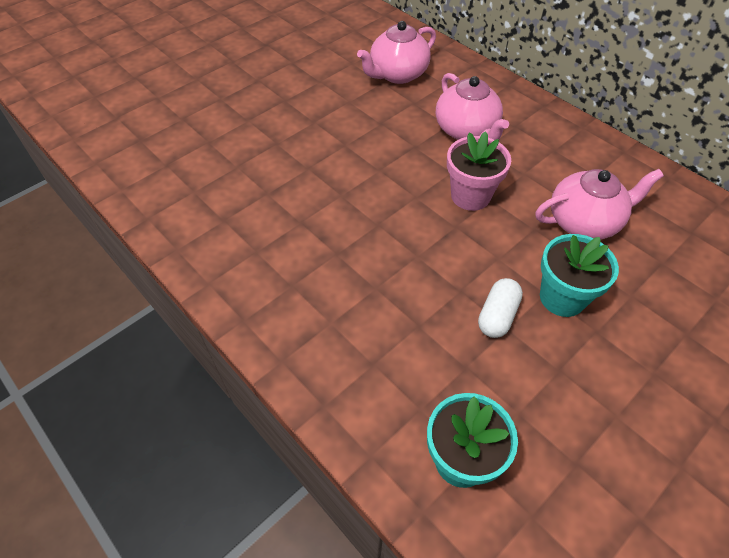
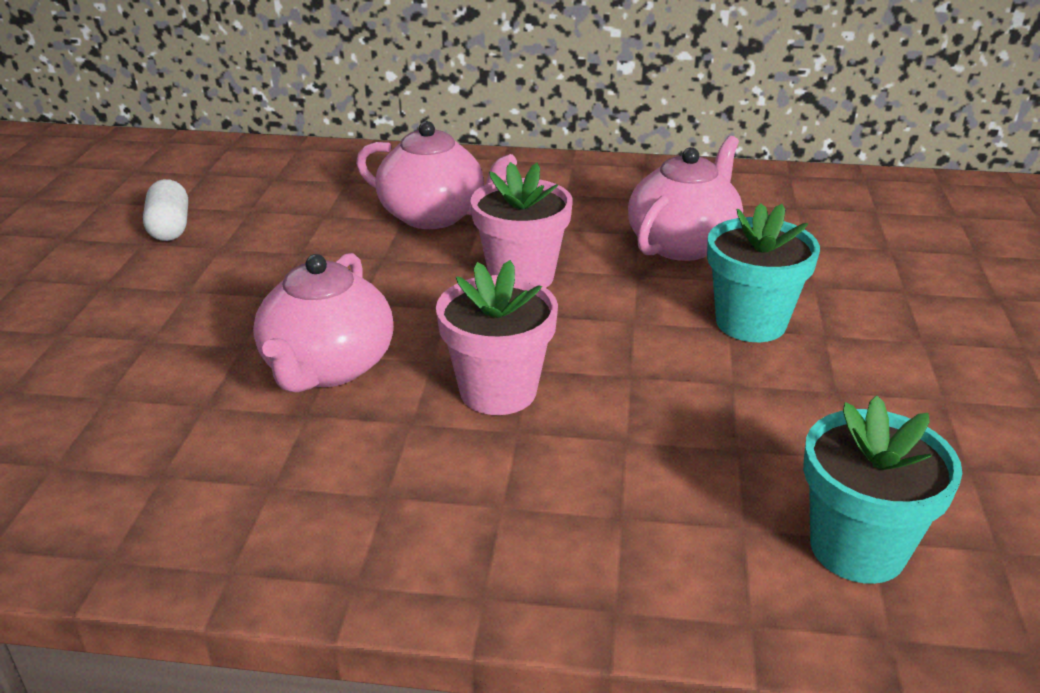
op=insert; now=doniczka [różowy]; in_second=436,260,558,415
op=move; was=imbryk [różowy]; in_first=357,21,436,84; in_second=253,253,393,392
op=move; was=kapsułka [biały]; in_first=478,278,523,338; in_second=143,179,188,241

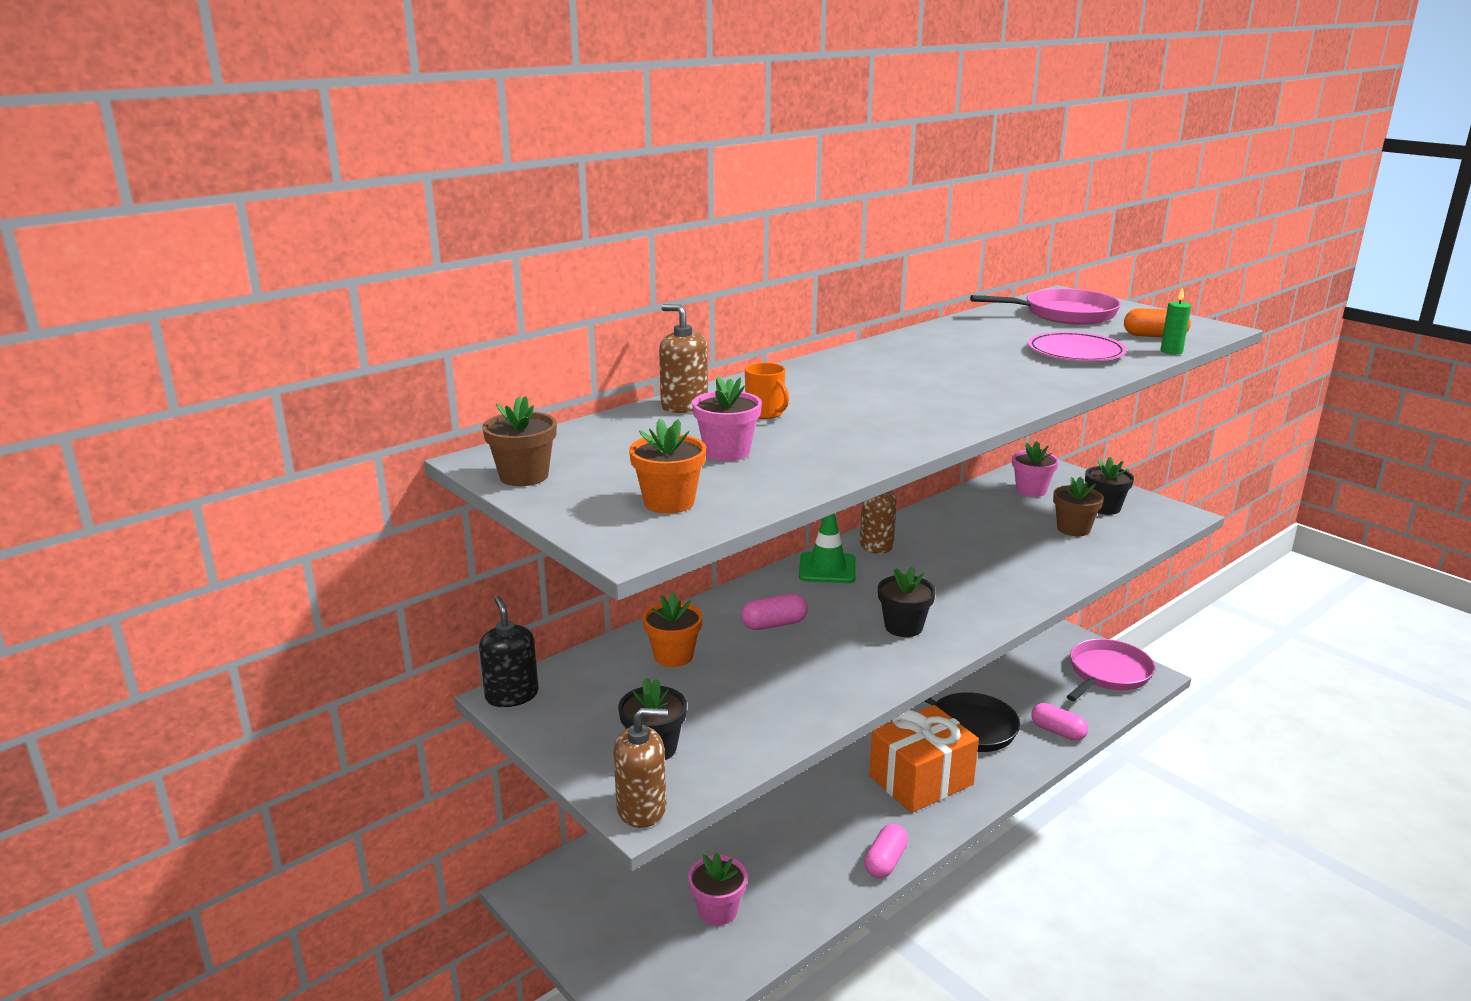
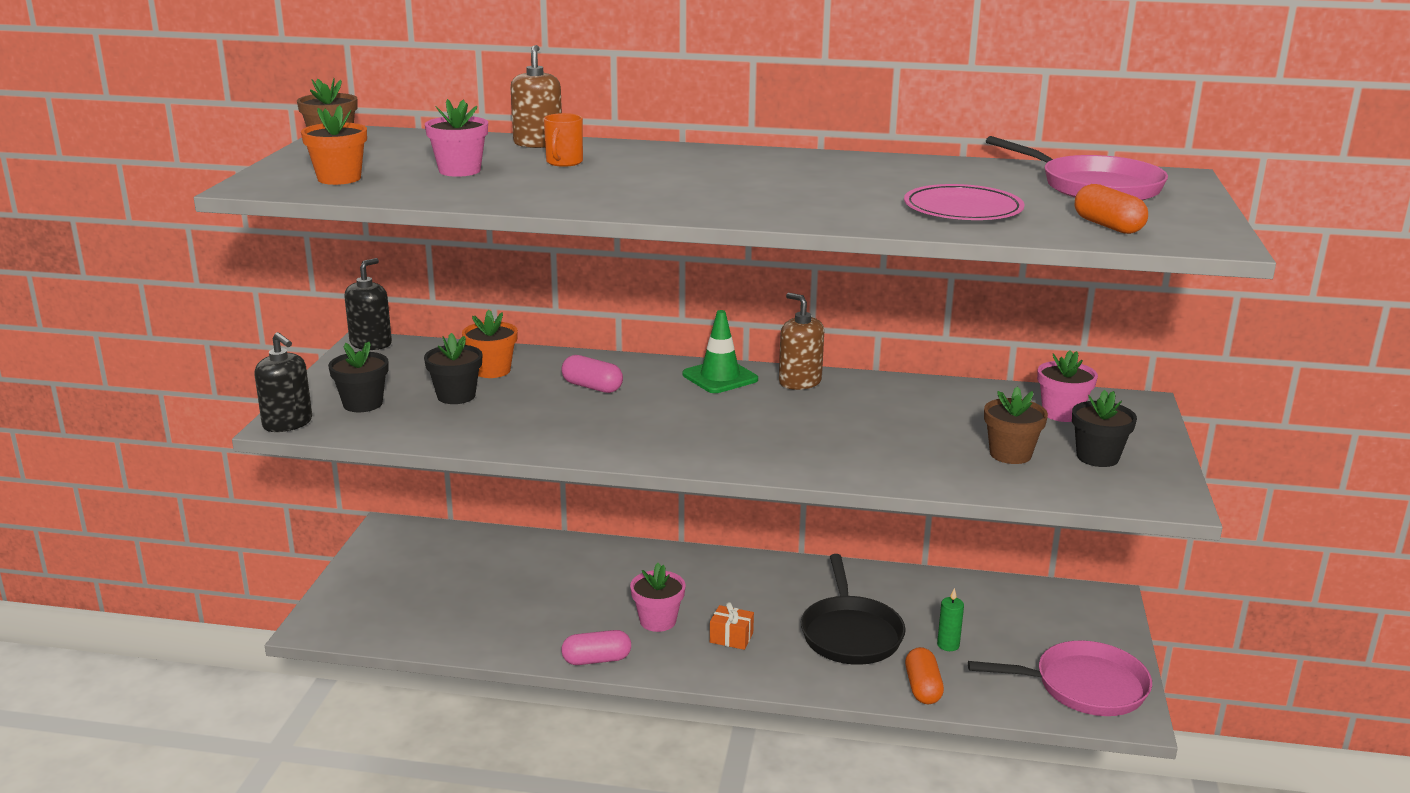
op=move; was=doniczka [różowy]; in_first=688,853,747,926; in_second=630,563,686,632
op=move; was=doniczka [czarny]; in_first=878,566,936,637; in_second=424,333,482,404
op=move; was=świeca [zielony]; in_first=1161,287,1191,355; in_second=937,588,964,651
op=recolor; was=dozownik mydła [brązowy]; now=dozownik mydła [czarny]; in_first=613,708,668,828; in_second=254,332,312,432
op=recolor; was=kapsułka [różowy]; now=kapsułka [pomarańczowy]; in_first=1031,703,1088,741; in_second=905,647,944,704
op=resize; was=prezent [pomarańczowy]; in_first=869,705,979,813; in_second=710,602,754,650; ratio=0.41

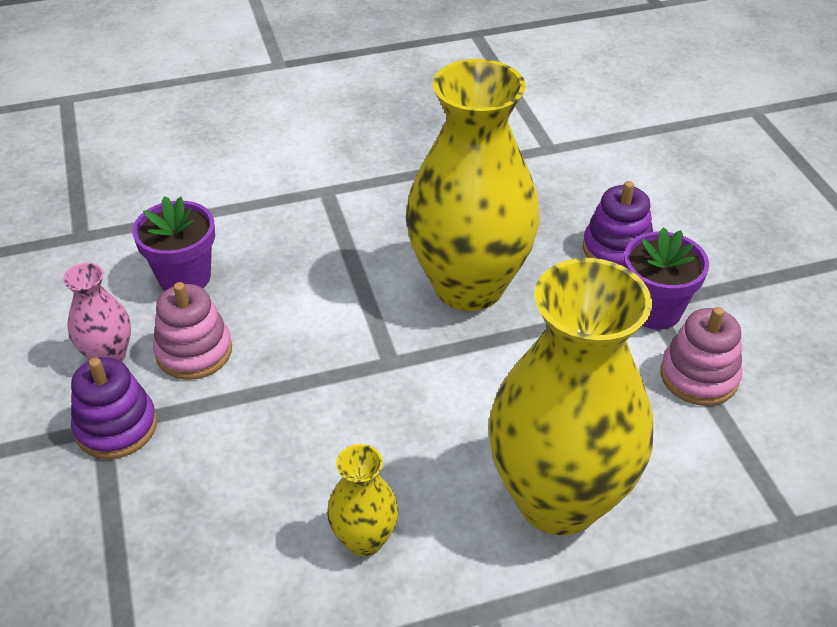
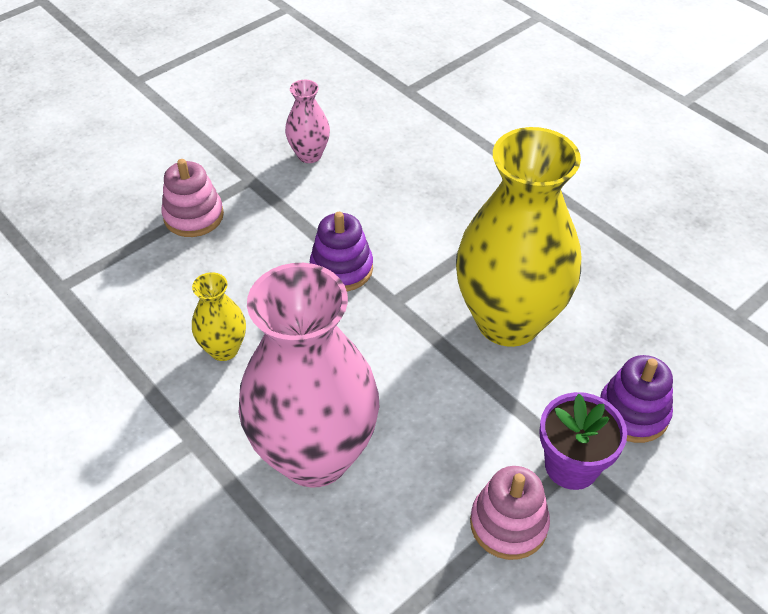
op=delete; was=doniczka [fioletowy]; in_first=132,196,215,291
op=move; was=zabawka nakładanka [fioletowy]; in_first=71,357,157,459; in_second=310,212,373,292
op=move; was=zabawka nakładanka [różowy]; in_first=153,282,232,380; in_second=161,159,224,237
op=recolor; was=wazon [żółty]; now=wazon [różowy]; in_first=488,258,653,535; in_second=239,263,380,488

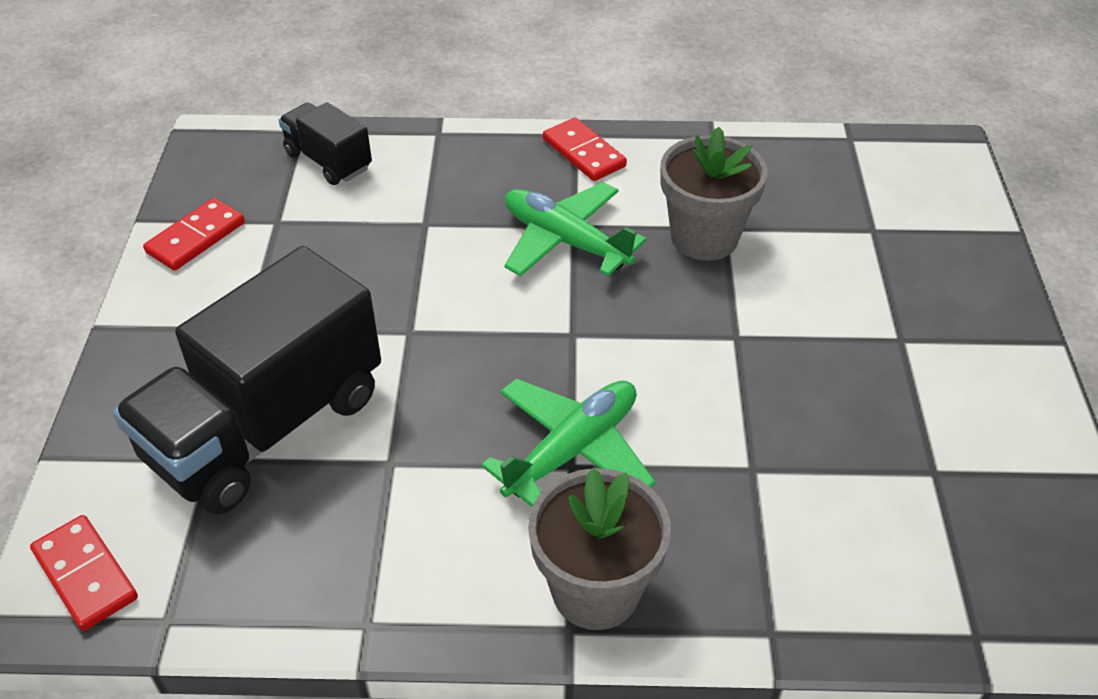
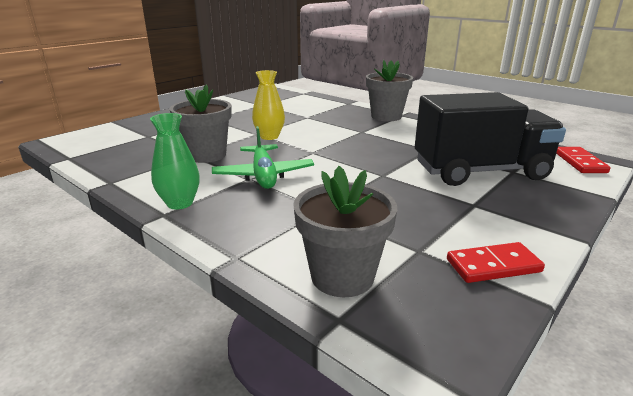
op=delete; was=samolot [zielony]; in_first=481,378,656,507
op=insert; now=wazon [żółty]; in_second=252,70,285,140
op=replace; was=ciężarówka [czarny]; now=doniczka [szary]; in_first=279,102,372,185; in_second=293,166,397,297
op=replace; was=kostka domina [czerwony]; now=wazon [zielony]; in_first=543,118,627,181; in_second=150,113,200,210

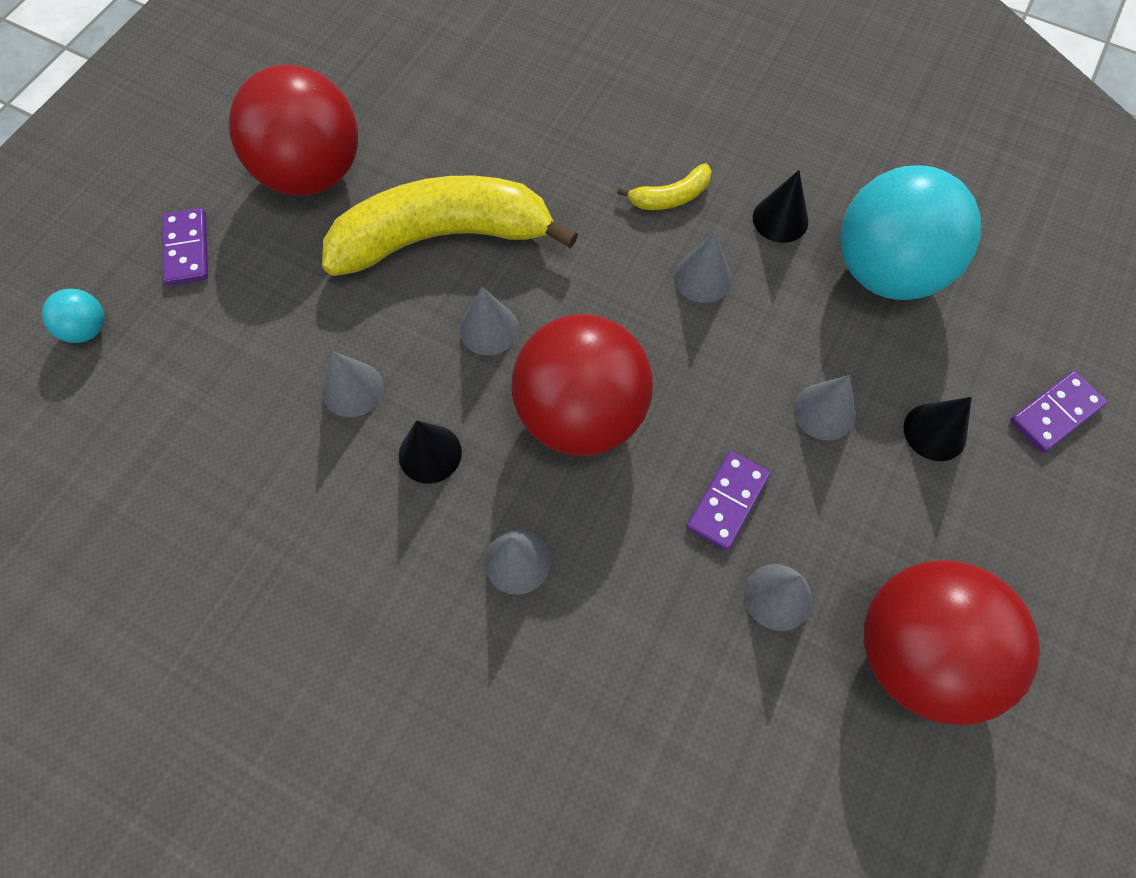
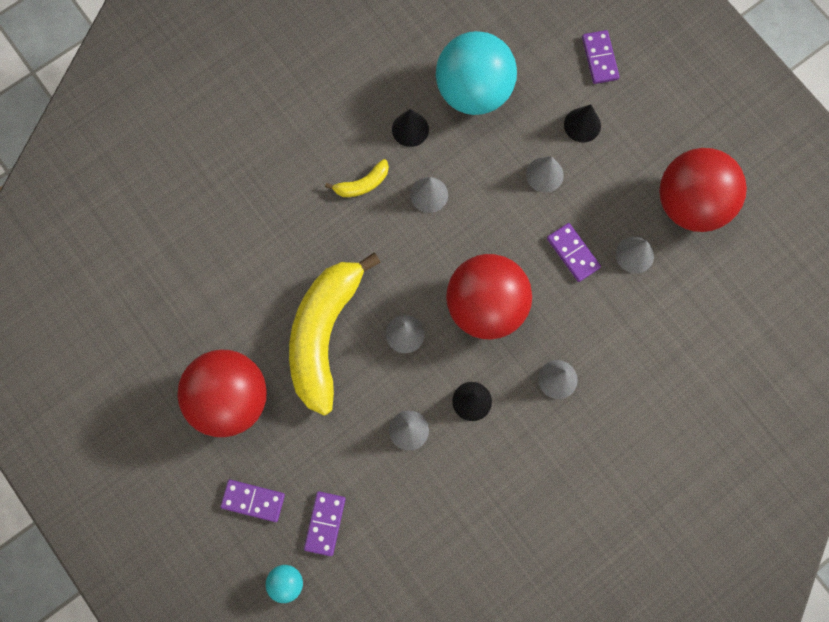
op=insert; now=kostka domina [fioletowy]; in_second=304,491,346,556
op=rotate; was=banan [żółty]; in_first=617,163,712,210; in_second=325,159,389,197; clockwise=60

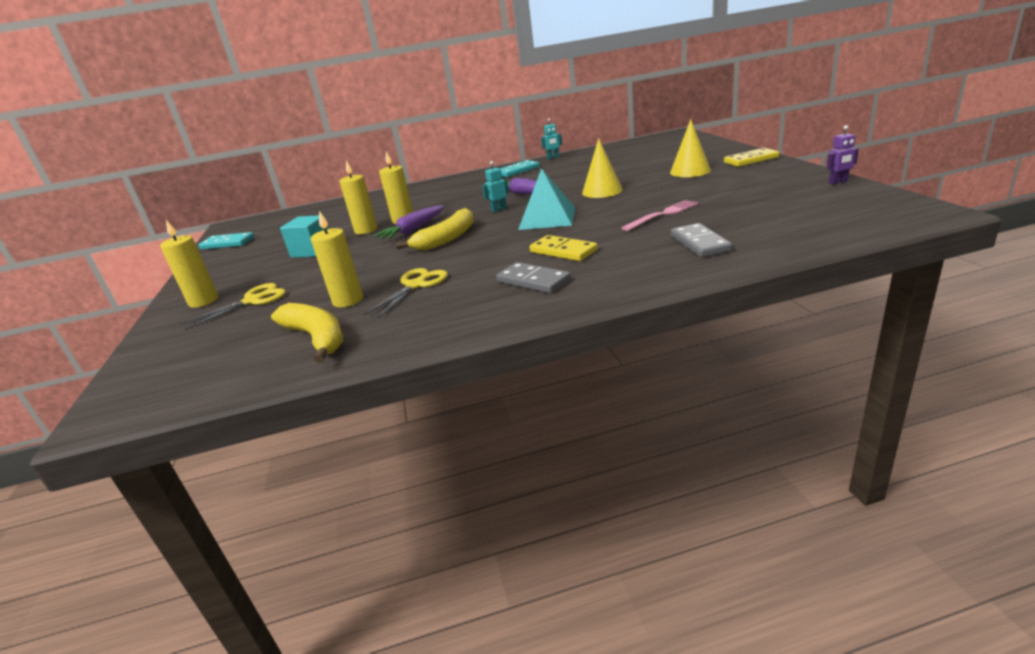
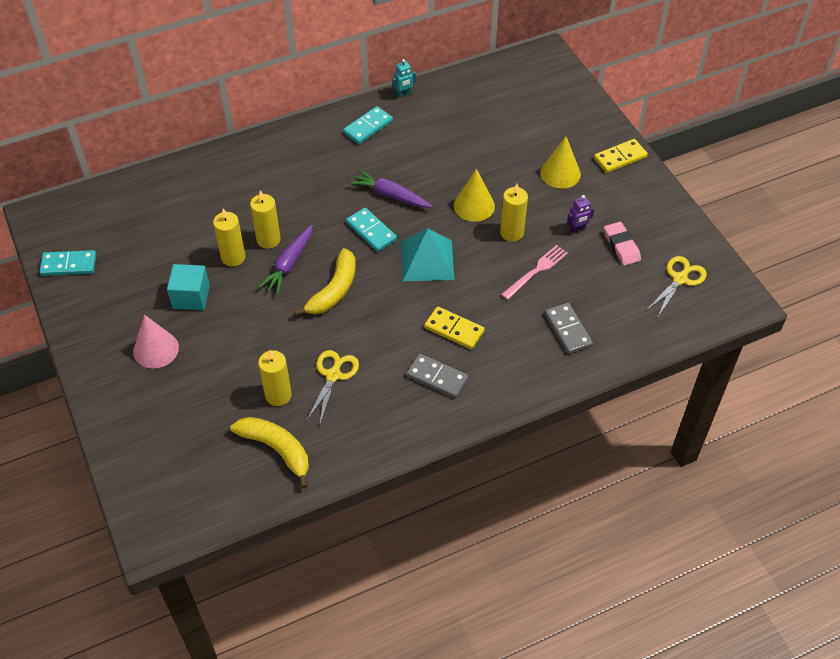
op=insert; now=stożek [różowy]; in_second=133,315,179,369
op=insert; now=gumka do mazania [różowy]; in_second=604,222,641,266
op=move; was=świeca [żółty]; in_first=160,220,218,308; in_second=500,184,528,242
op=move; was=nożyczki [żółty]; in_first=180,283,286,330; in_second=646,256,707,317
op=move; was=robot [fioletowy]; in_first=827,125,859,185; in_second=567,195,594,234
op=replace; was=robot [turkusowy]; now=kostka domina [turkusowy]; in_first=482,161,508,212; in_second=346,208,397,252

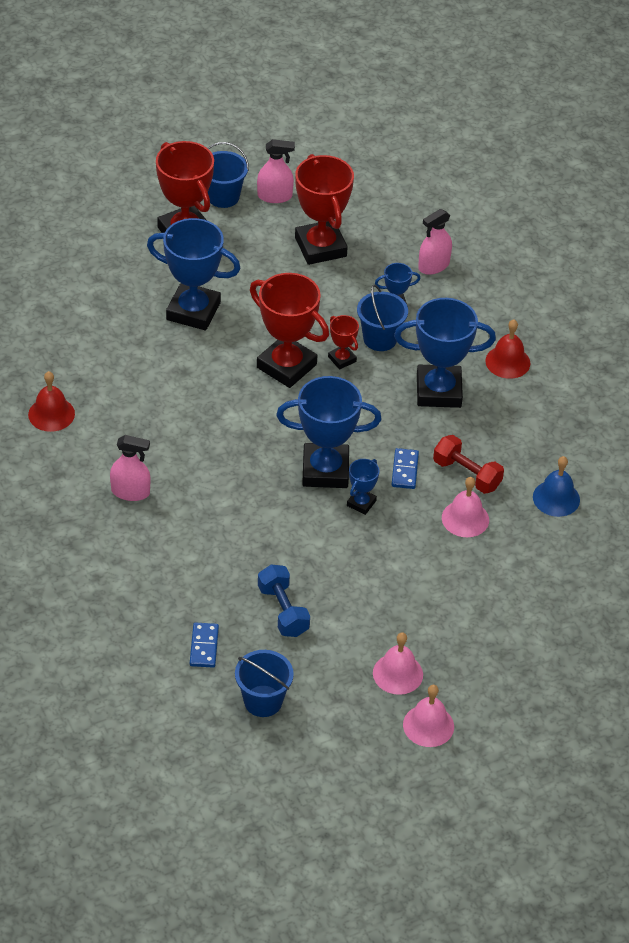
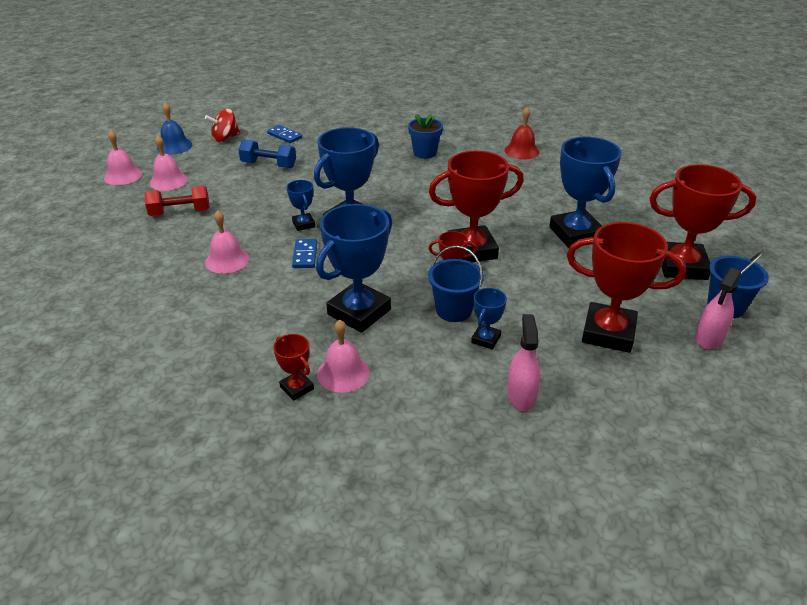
op=insert; now=puchar [czerwony]; in_second=273,334,314,401
op=move; was=hantel [czerwony]; in_first=433,435,504,494; in_second=144,185,210,216
op=move; was=dzwonek [niebieski]; in_first=533,456,580,517; in_second=157,103,192,154
op=replace; was=spryskiwacz [różowy]; now=doniczka [niebieski]; in_first=110,435,150,501; in_second=408,114,443,159
op=replace; was=wiadro [niebieski]; now=bączek [czerwony]; in_first=235,650,294,717; in_second=205,109,240,142
op=recolor; was=dzwonek [czerwony]; now=dzwonek [różowy]; in_first=485,320,530,379; in_second=317,319,370,393
op=rotate; was=puchar [niebieski]; in_first=147,218,241,330; in_second=549,137,622,248; clockwise=-75
op=rotate; was=kostka domina [niebieski]; in_first=392,448,419,489; in_second=292,239,318,268; clockwise=45

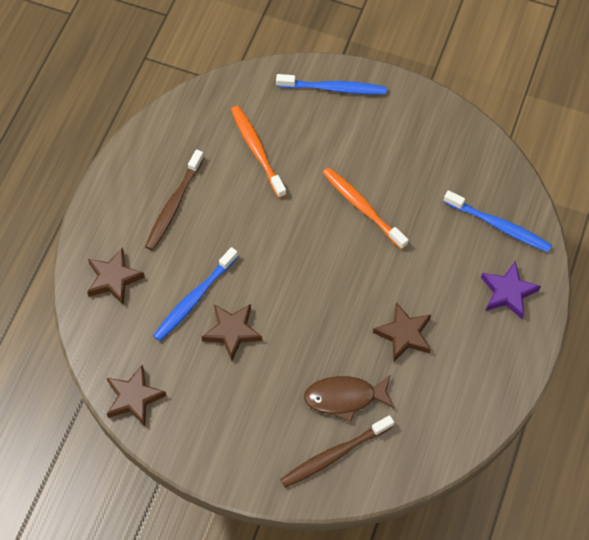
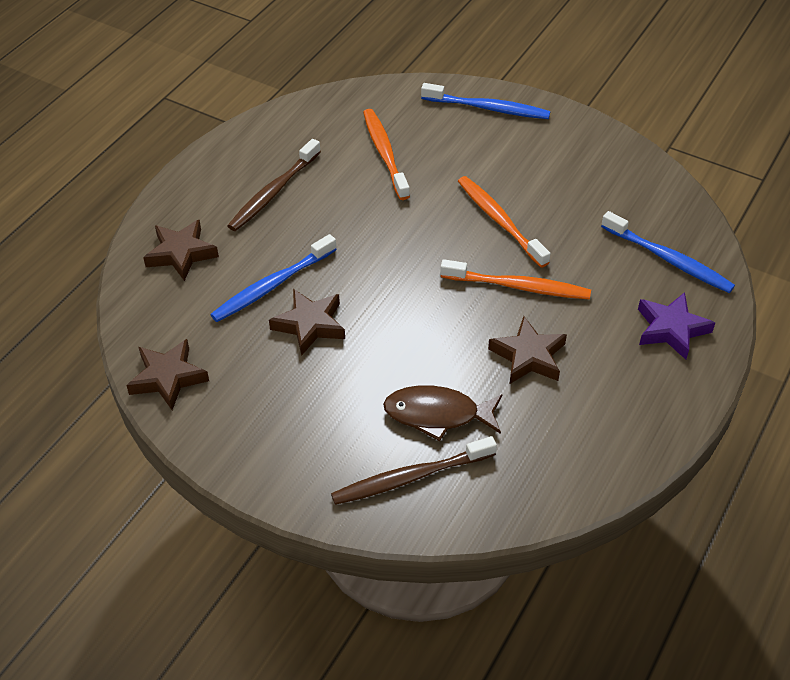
op=insert; now=szczoteczka do zębów [pomarańczowy]; in_second=440,259,591,299

